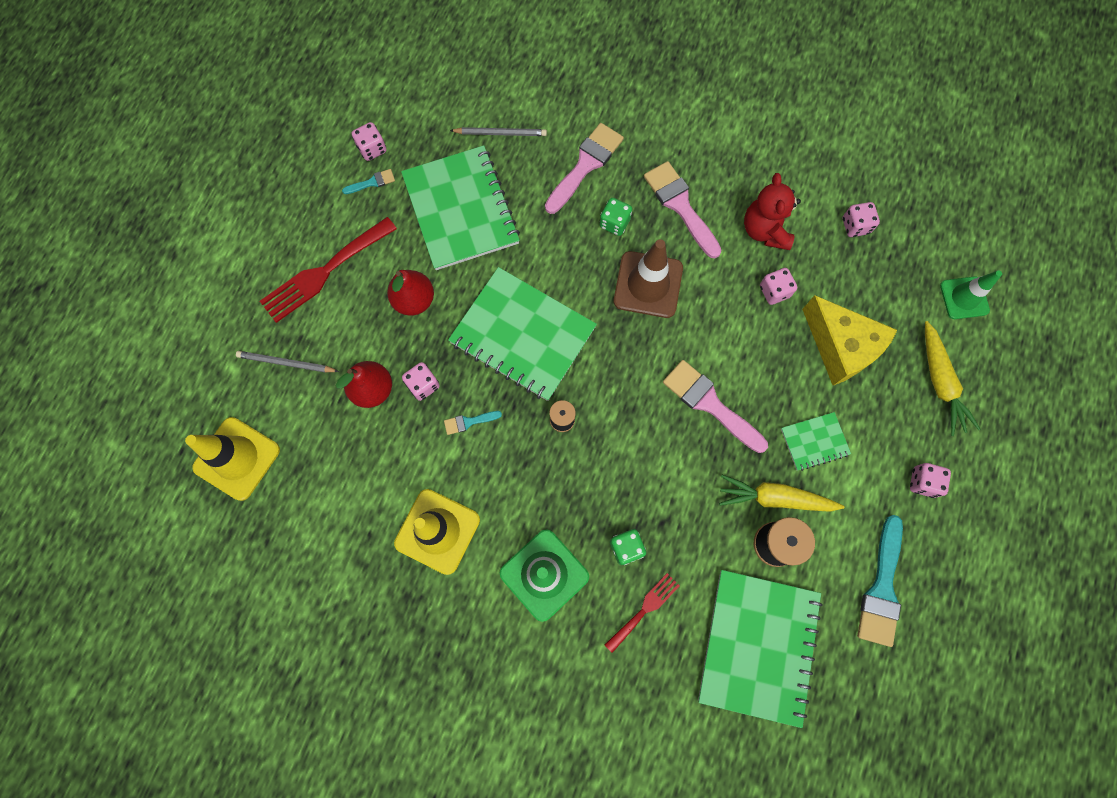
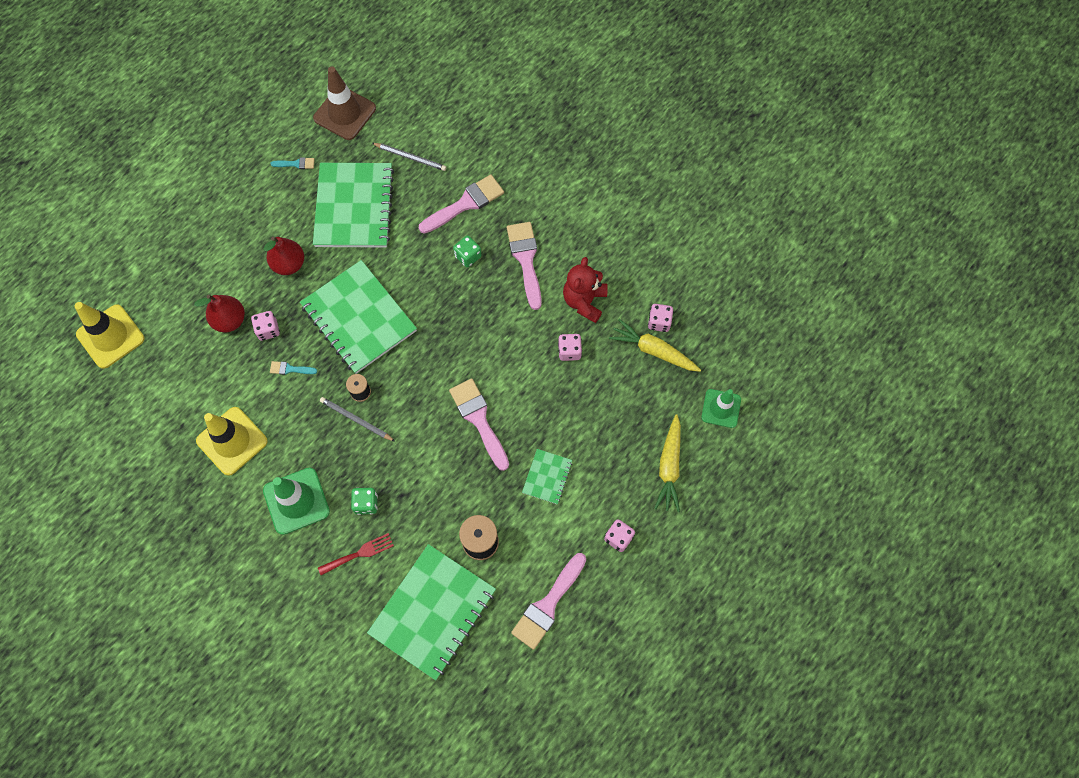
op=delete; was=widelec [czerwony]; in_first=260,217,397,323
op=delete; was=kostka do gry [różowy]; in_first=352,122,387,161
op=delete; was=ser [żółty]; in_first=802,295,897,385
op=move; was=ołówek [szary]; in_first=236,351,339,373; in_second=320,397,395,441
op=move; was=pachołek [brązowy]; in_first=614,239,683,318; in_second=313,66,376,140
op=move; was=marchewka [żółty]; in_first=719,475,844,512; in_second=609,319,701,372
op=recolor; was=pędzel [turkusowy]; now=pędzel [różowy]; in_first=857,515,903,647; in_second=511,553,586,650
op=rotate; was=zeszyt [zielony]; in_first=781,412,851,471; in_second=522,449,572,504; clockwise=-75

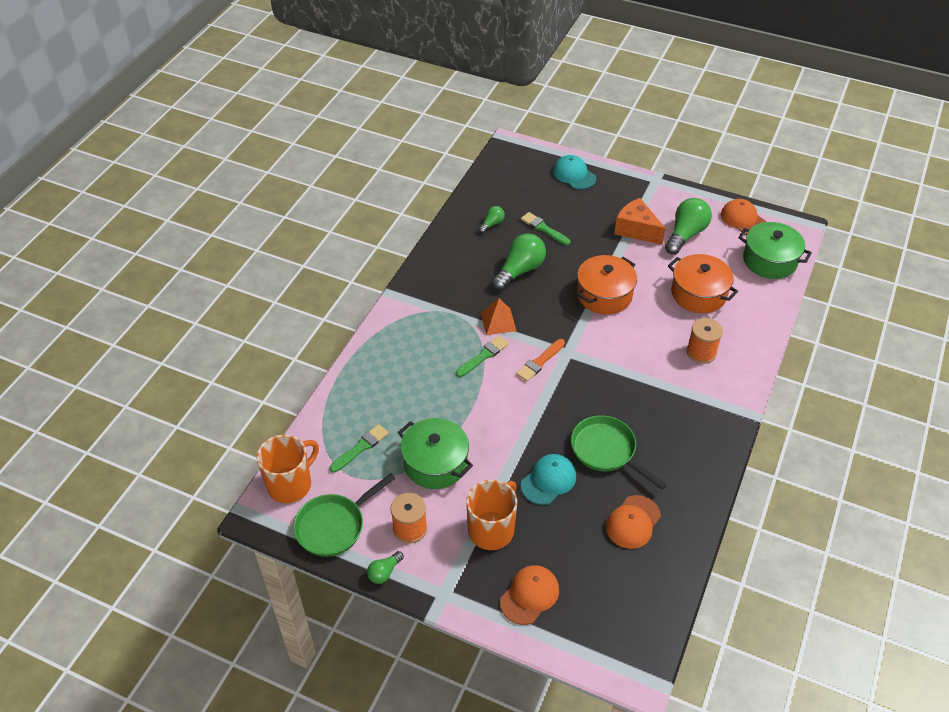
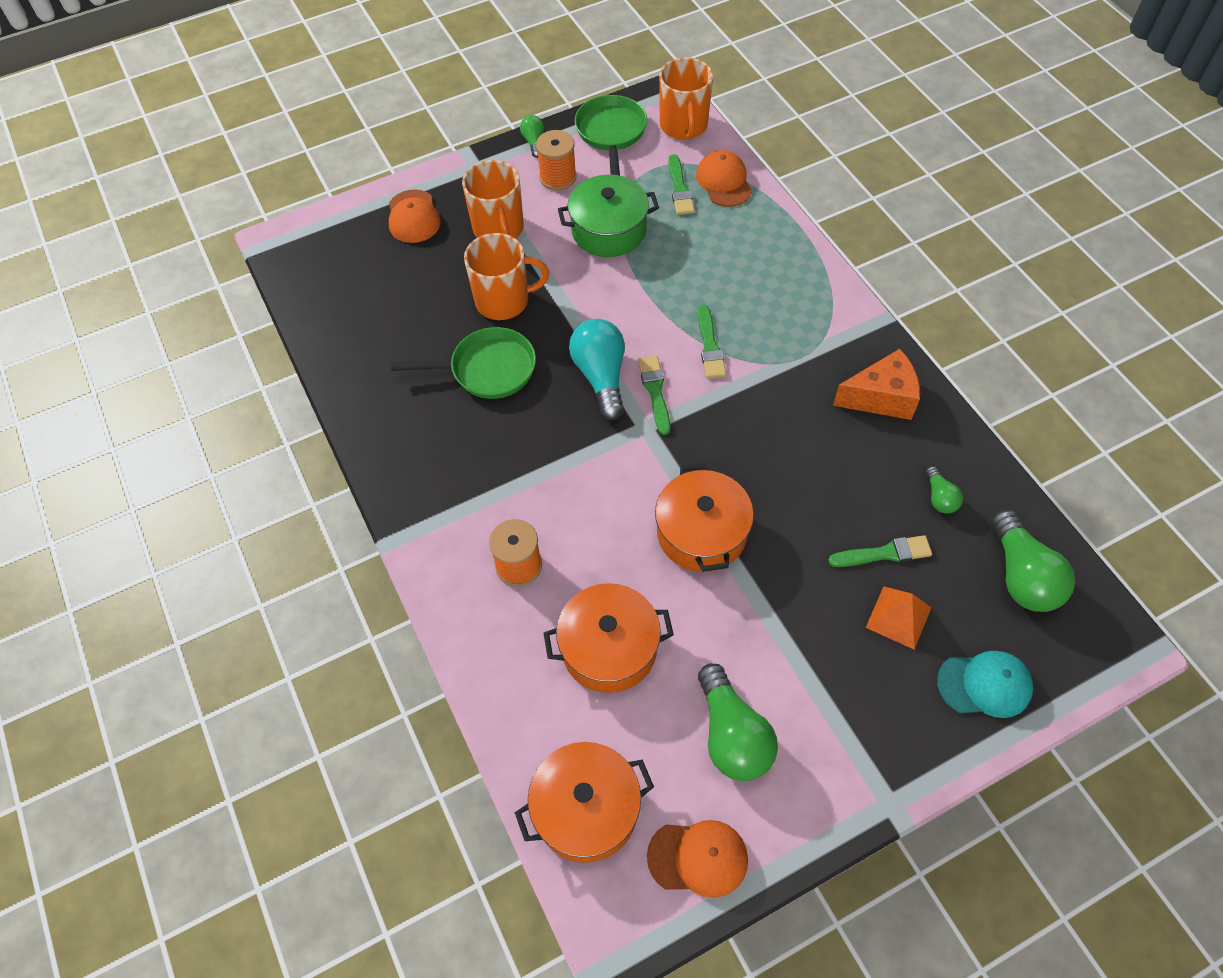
op=insert; now=żarówka [turkusowy]; in_second=569,319,625,420
op=move; was=piramida [pomarańczowy]; in_first=481,298,516,335; in_second=866,586,932,650
op=move; was=żarówka [zielony]; in_first=492,233,546,291; in_second=991,510,1075,612
op=move; was=czapka [pomarańczowy]; in_first=606,495,661,549; in_second=696,150,752,207
op=move; was=ser [pomarańczowy]; in_first=614,198,666,245; in_second=833,349,920,420
op=replace; was=czapka [turkusowy]; now=kubek [pomarańczowy]; in_first=521,454,576,505; in_second=464,233,549,320
op=recolor; was=pędzel [pomarańczowy]; now=pędzel [zielony]; in_first=516,339,565,382; in_second=638,356,670,435
op=recolor; was=garnek [zielony]; now=garnek [pomarańczowy]; in_first=738,222,812,279; in_second=515,742,654,863

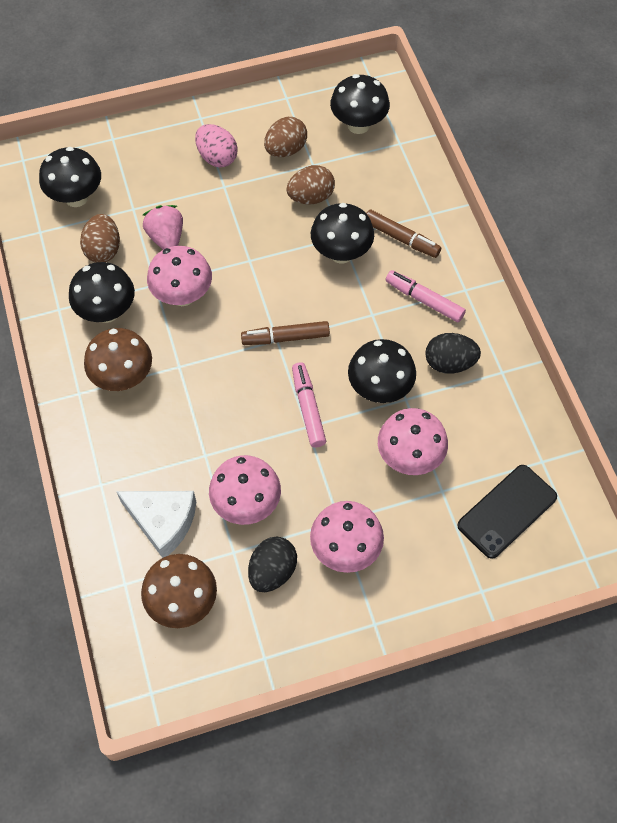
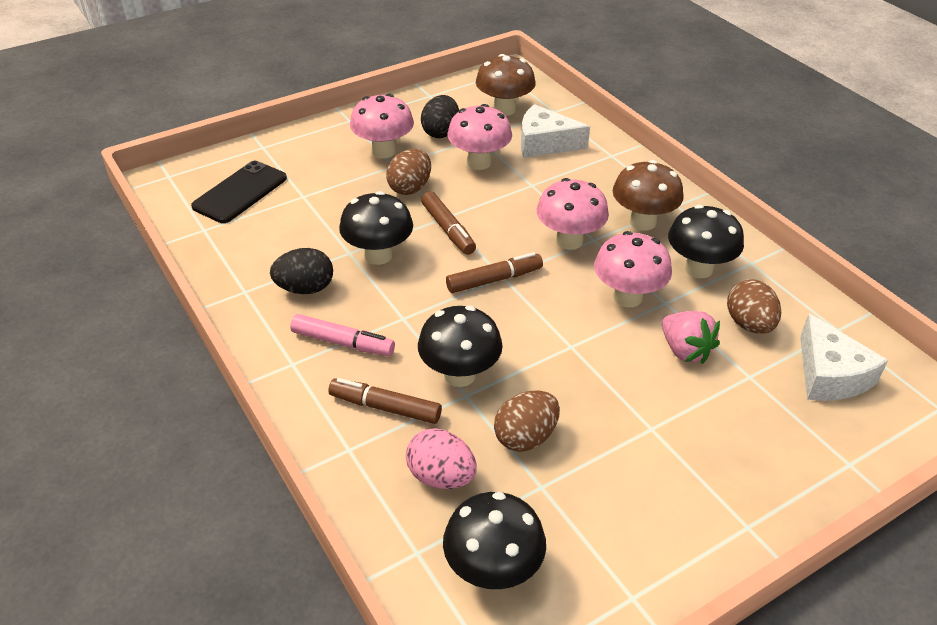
op=move; was=jajko [różowy]; in_first=195,124,238,167; in_second=406,428,477,489
op=move; was=jajko [brązowy]; in_first=264,117,307,157; in_second=386,149,431,195
op=move; was=grzyb [różowy]; in_first=378,408,448,475; in_second=537,178,609,250
op=replace; was=grzyb [czarny]; now=ser [biały]; in_first=39,147,101,207; in_second=800,313,888,401
op=recolor; was=flamaster [różowy]; now=flamaster [brązowy]; in_first=292,362,326,448; in_second=421,191,476,255

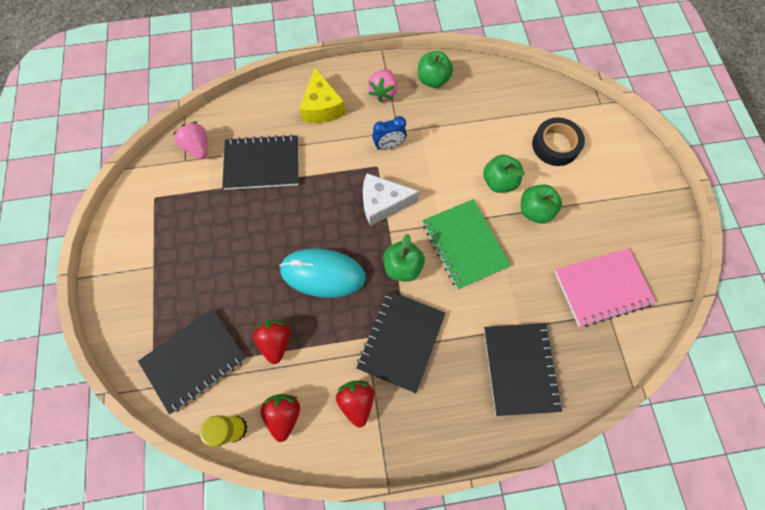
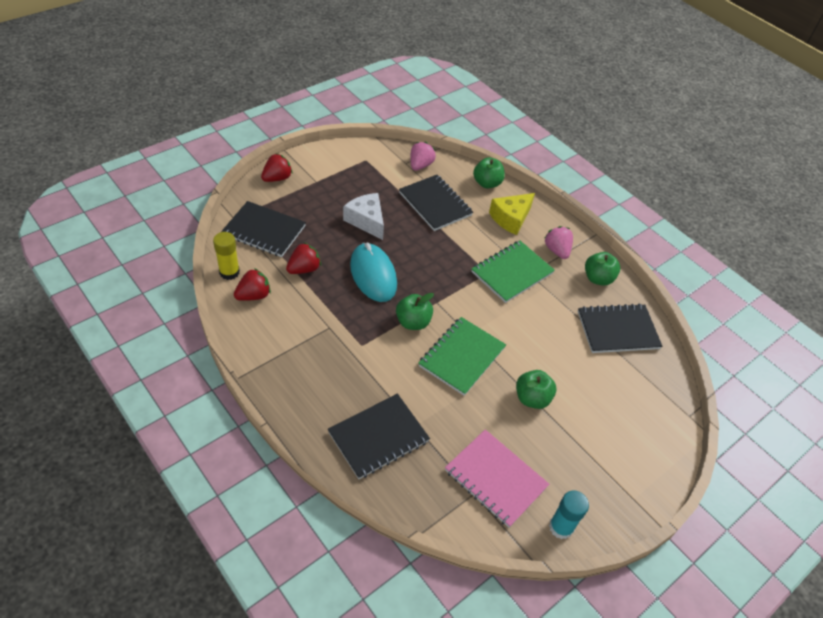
op=delete; was=taśma klejąca [czarny]; in_first=532,117,585,166
op=insert; now=klej w sztyfcie [turkusowy]; in_second=549,491,589,539
op=move; was=truskawka [czerwony]; in_first=336,381,374,428; in_second=261,154,293,182
op=move; was=zeszyt [czarny]; in_first=356,290,446,393; in_second=578,303,662,353
op=move; was=ser [biały]; in_first=363,173,419,226; in_second=343,193,384,240
op=move; was=jabłko [zielony]; in_first=483,155,525,193; in_second=473,157,505,188
op=replace; was=budzik [niebieski]; now=zeszyt [zielony]; in_first=372,116,407,150; in_second=471,241,555,303
op=rotate; was=truskawka [różowy]; in_first=368,69,398,102; in_second=545,226,573,259; clockwise=90

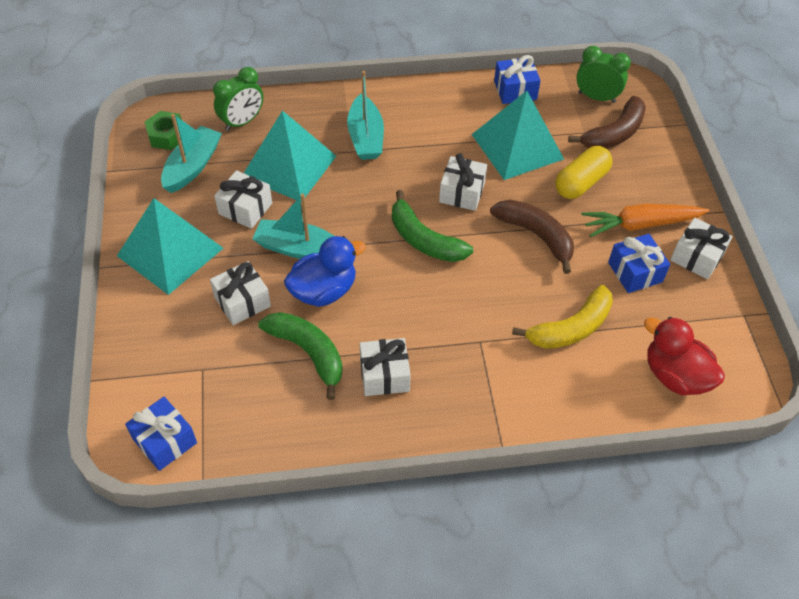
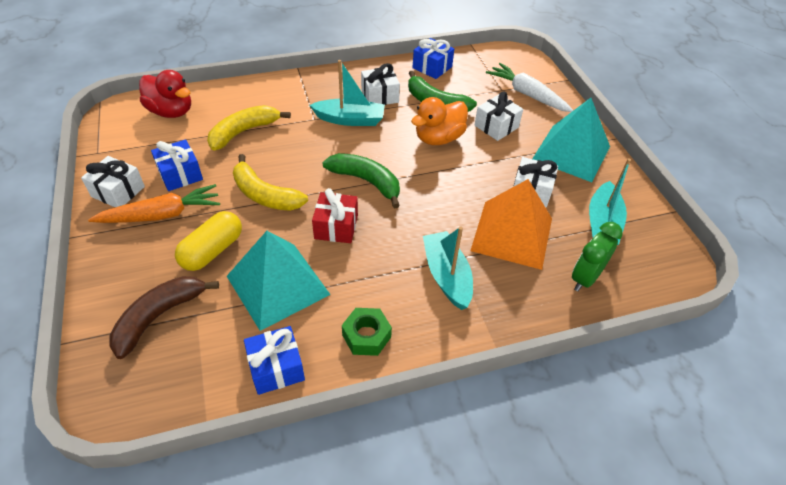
op=delete; was=budzik [zielony]; in_first=576,46,631,103
op=insert; now=marchewka [biały]; in_second=486,63,574,112
op=move; was=prezent [niebieski]; in_first=125,397,197,471; in_second=412,38,454,79
op=move; was=nakrętka [zielony]; in_first=145,111,182,150; in_second=342,308,392,356
op=move; was=łódka [turkusowy]; in_first=252,194,334,259; in_second=310,60,385,126
op=recolor; was=piramida [turkusowy]; now=piramida [pomarańczowy]; in_first=244,110,336,200; in_second=470,179,552,270
op=recolor; was=kaczka [niebieski]; now=kaczka [pomarańczowy]; in_first=284,236,366,307; in_second=411,97,468,145
op=recolor; was=prezent [biały]; now=prezent [czerwony]; in_first=439,153,487,211; in_second=312,188,358,243
op=recolor; was=banan [brązowy]; now=banan [żółty]; in_first=490,200,574,274; in_second=233,154,308,211

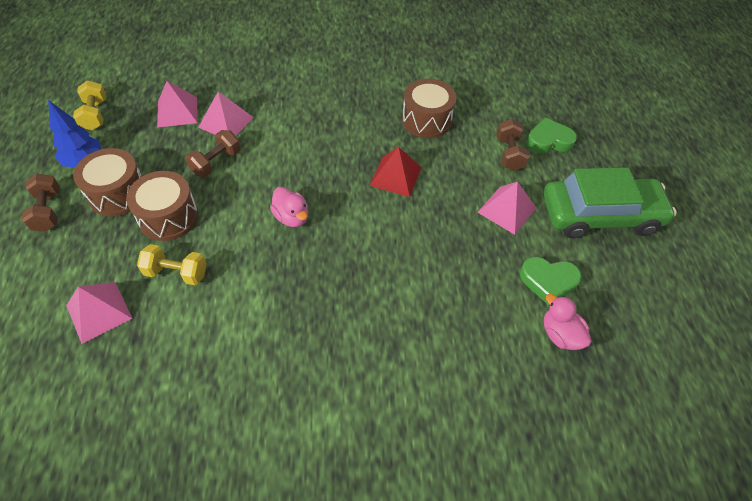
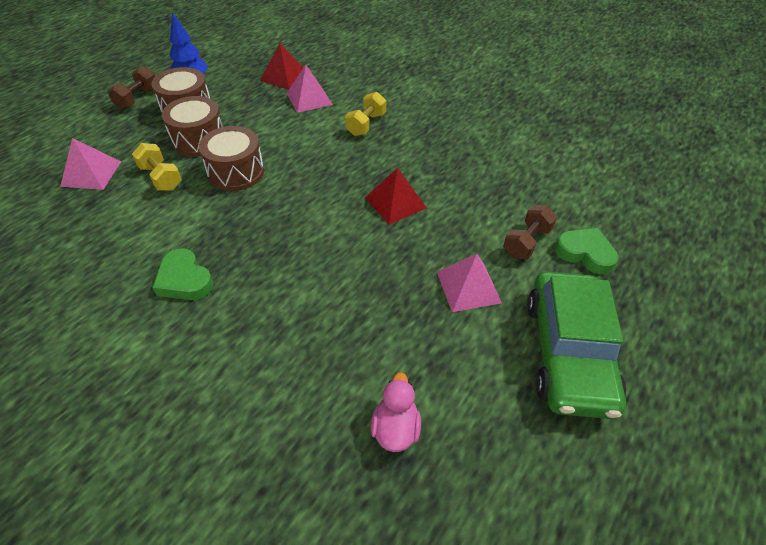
op=delete; was=hantel [brązowy]; in_first=185,130,241,177
op=delete; was=kaczka [różowy]; in_first=270,187,308,227
op=move; was=hantel [żółty]; in_first=73,80,107,131; in_second=345,92,386,136
op=move; was=bęben [brązowy]; in_first=402,79,456,138; in_second=199,126,264,191
op=move; was=serce [zielony]; in_first=520,257,582,305; in_second=152,248,213,300
op=recolor; was=piramida [różowy]; now=piramida [czerwony]; in_first=157,81,198,128; in_second=260,44,303,90
op=rotate; was=samochód [zielony]; in_first=543,167,677,238; in_second=527,272,626,419; clockwise=60

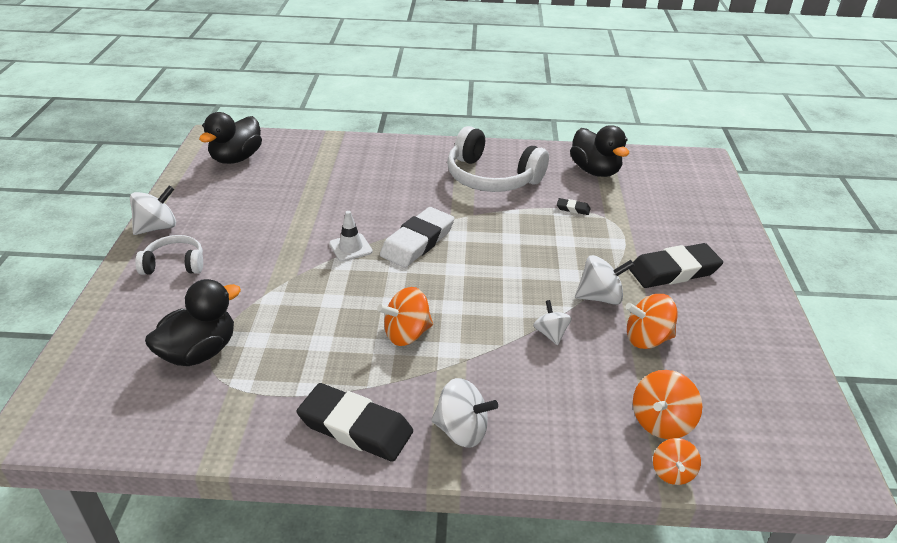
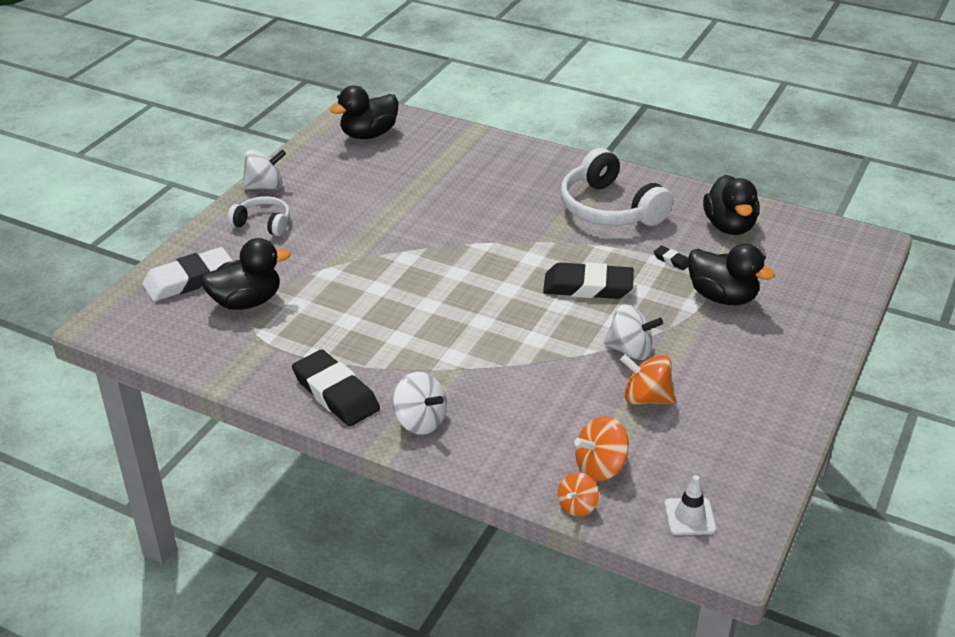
op=delete; was=bączek [pomarańczowy]; in_first=377,287,433,346
op=delete; was=bączek [biały]; in_first=533,300,572,345
op=insert; now=kaczka [czarny]; in_second=688,244,775,305
op=move; was=pachołek [biały]; in_first=329,211,373,262; in_second=664,475,716,535
op=move; was=gumka do mazania [biały]; in_first=380,207,454,268; in_second=142,247,233,302
op=move; was=gumka do mazania [czarny]; in_first=629,243,723,288; in_second=543,262,634,299

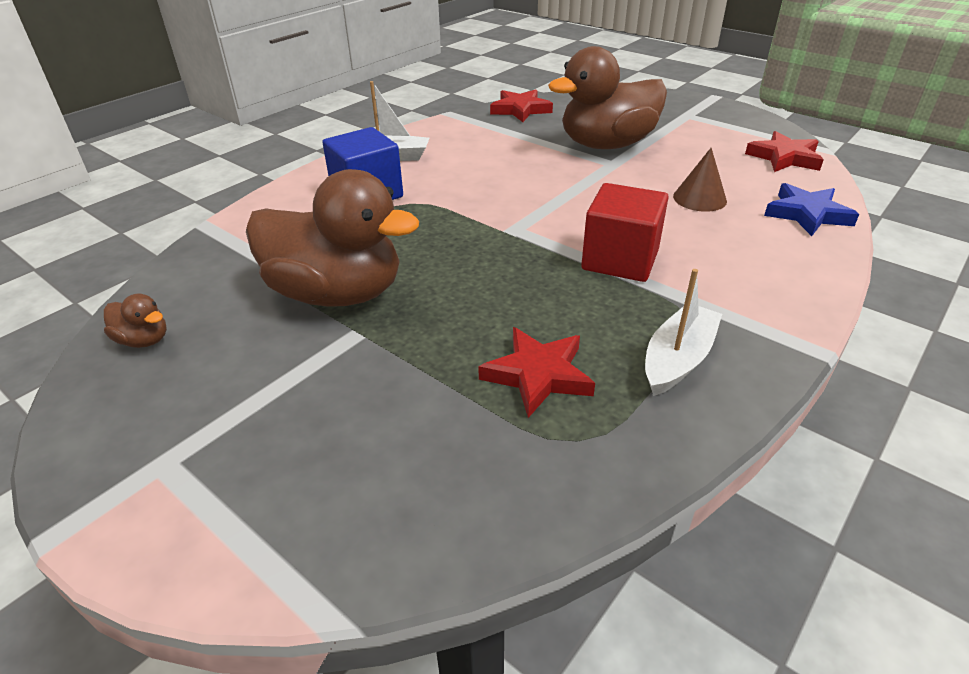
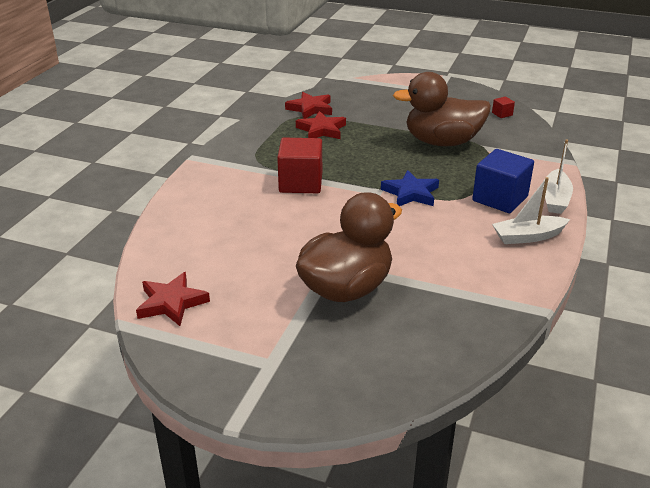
op=delete; was=stożek [brązowy]; in_first=673,148,727,212
op=move; was=gwiazda [czerwony]; in_first=490,89,553,122; in_second=285,92,332,119
op=move; was=łódka [biały]; in_first=645,269,722,396; in_second=543,139,573,214
op=move; was=gwiazda [niebieski]; in_first=764,183,859,236; in_second=381,170,439,206
op=replace; was=kaczka [brązowy]; now=sześcian [czerwony]; in_first=104,294,167,348; in_second=492,97,515,118

